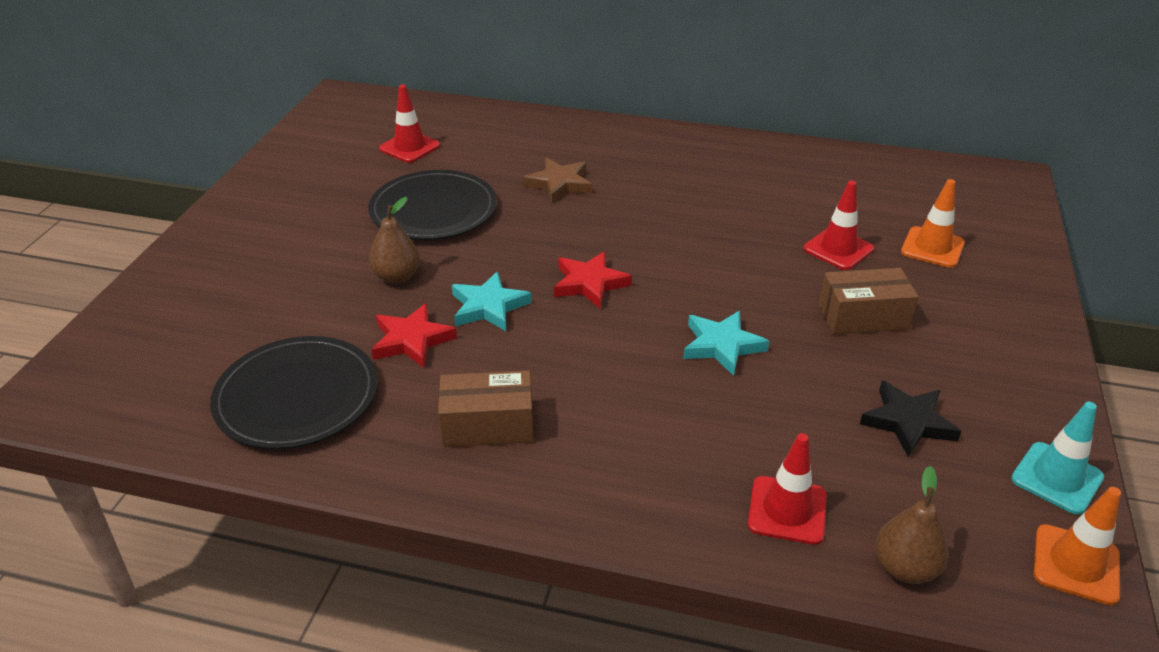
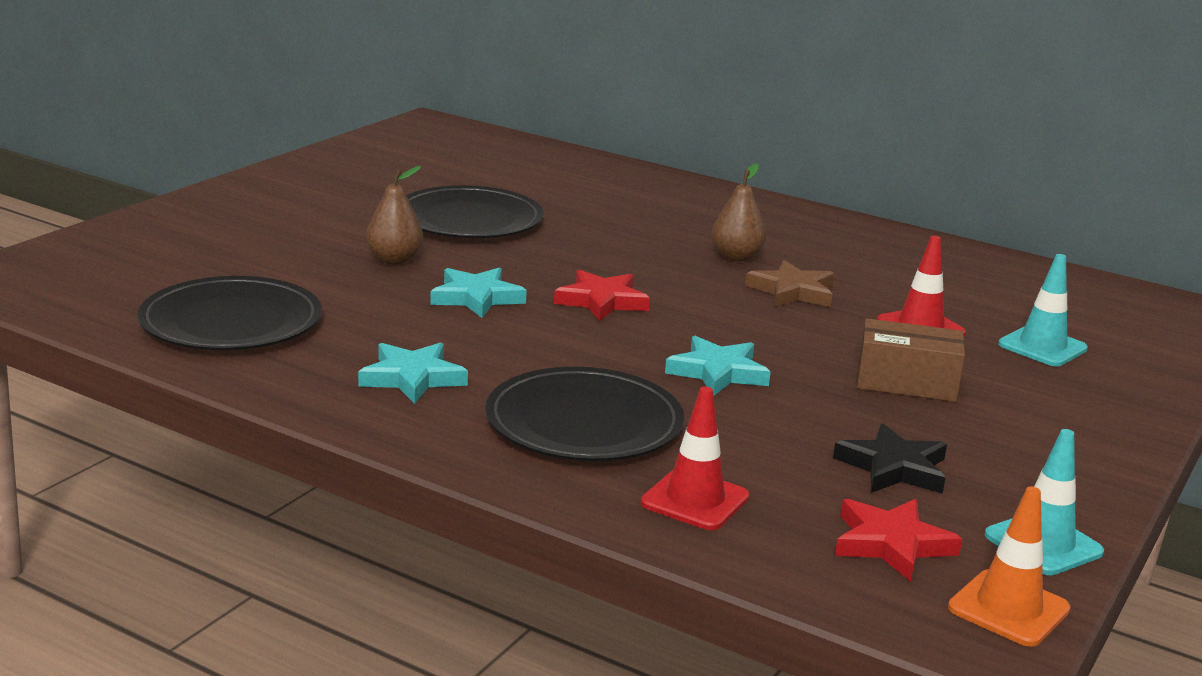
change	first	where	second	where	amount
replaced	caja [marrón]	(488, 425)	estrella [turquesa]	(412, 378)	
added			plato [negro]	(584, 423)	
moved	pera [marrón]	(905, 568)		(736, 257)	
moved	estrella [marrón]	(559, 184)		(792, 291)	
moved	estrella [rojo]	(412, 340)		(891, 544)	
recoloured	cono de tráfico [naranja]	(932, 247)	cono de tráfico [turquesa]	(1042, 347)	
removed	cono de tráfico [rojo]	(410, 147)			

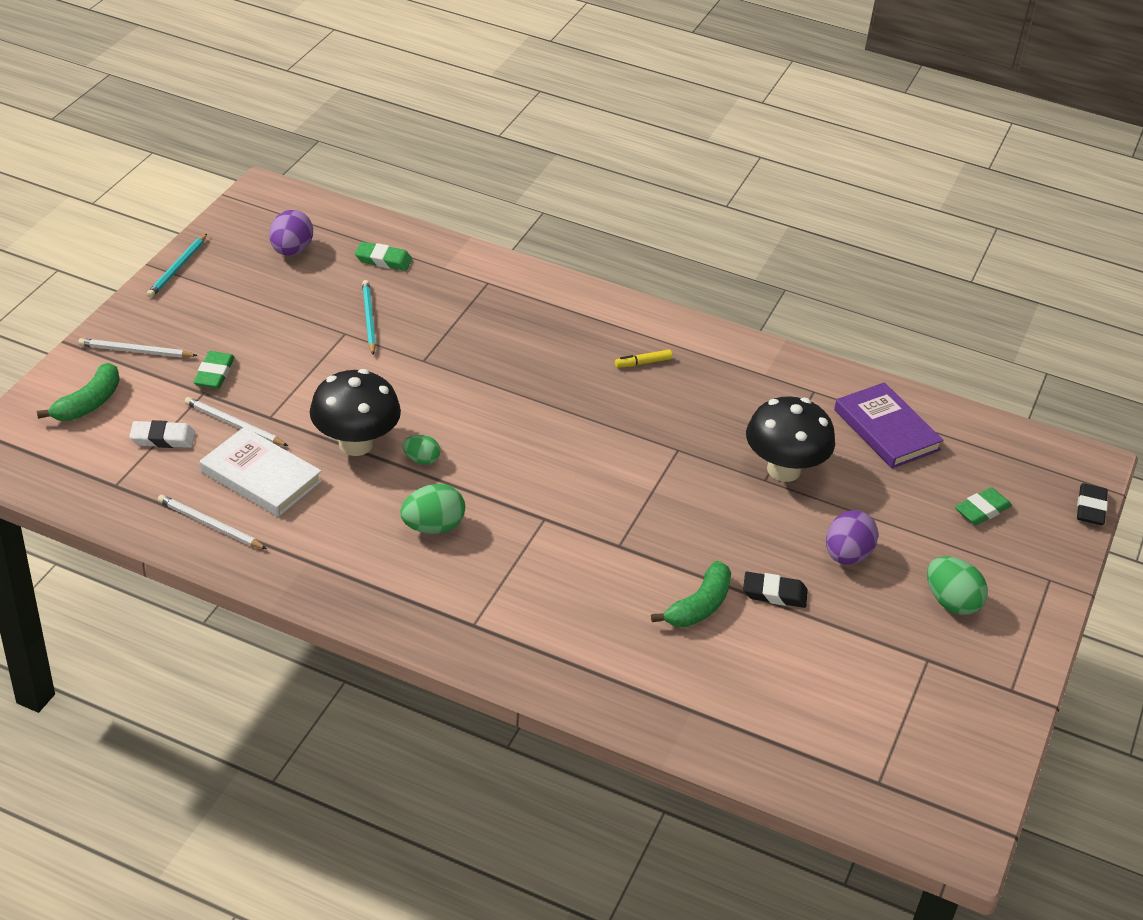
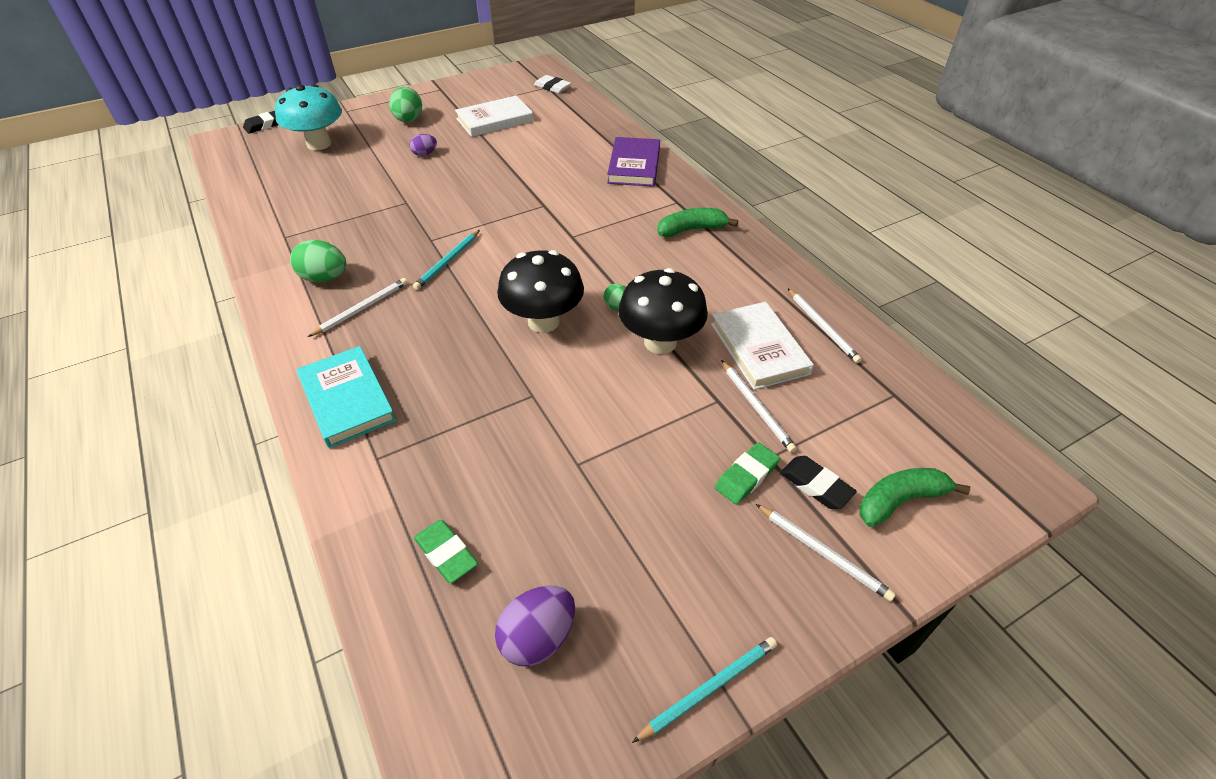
change	first	where	second	where	amount
replaced	goma de borrar [verde]	(982, 510)	seta [turquesa]	(319, 144)	
moved	huevo [verde]	(433, 527)		(324, 278)	
added			libro [turquesa]	(347, 399)	
replaced	rotulador [amarillo]	(643, 363)	lápiz [blanco]	(362, 308)	
resized	huevo [morado]	(846, 555)		(425, 154)	x0.61
moved	lápiz [turquesa]	(368, 319)		(448, 261)	
added			libro [blanco]	(495, 120)	
moved	seta [negro]	(783, 470)		(543, 321)	
moved	goma de borrar [blanco]	(163, 438)		(552, 87)	
moved	libro [morado]	(886, 430)		(634, 165)	
moved	plátano [verde]	(699, 606)		(691, 229)	
moved	goma de borrar [negro]	(774, 593)		(815, 485)	

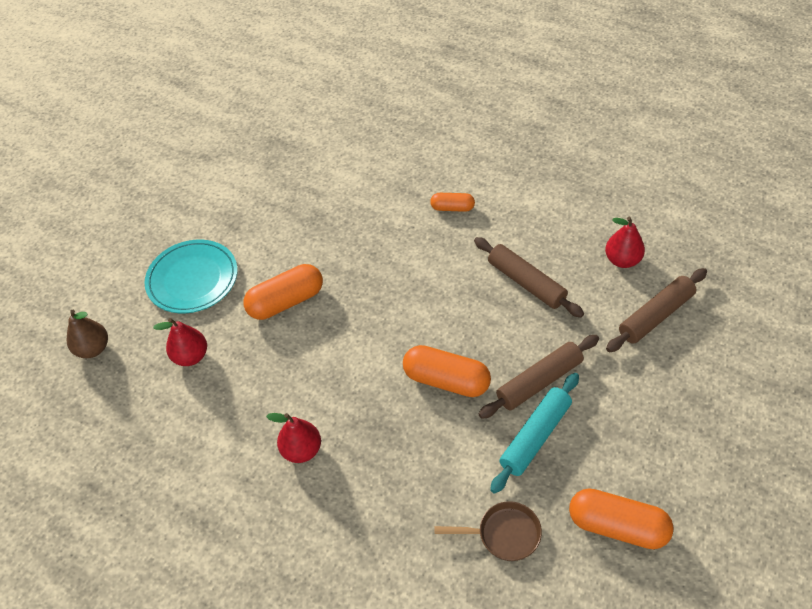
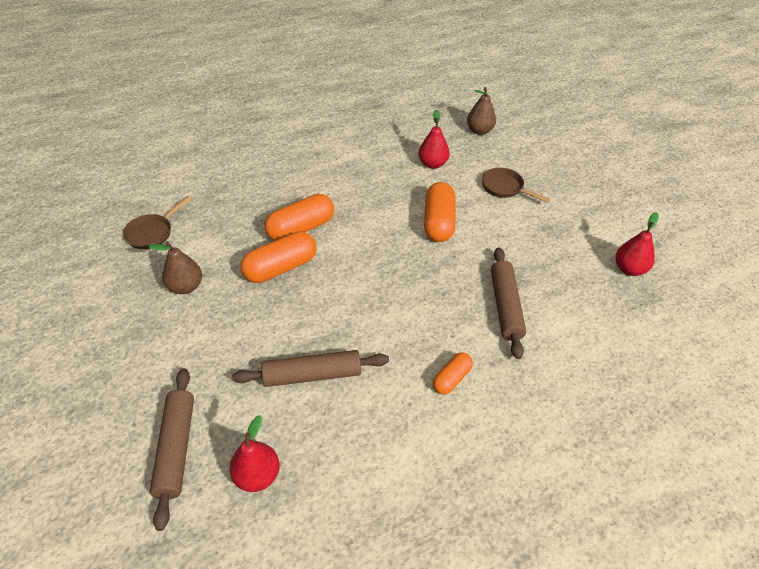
change	first	where	second	where	amount
replaced	rodillo [turquesa]	(535, 436)	pera [marrón]	(186, 287)	
moved	cápsula [naranja]	(617, 526)		(301, 228)	
replaced	plato [turquesa]	(192, 279)	sartén [marrón]	(505, 188)	
moved	rodillo [marrón]	(539, 381)		(505, 306)	
moved	pera [rojo]	(302, 450)		(629, 269)	

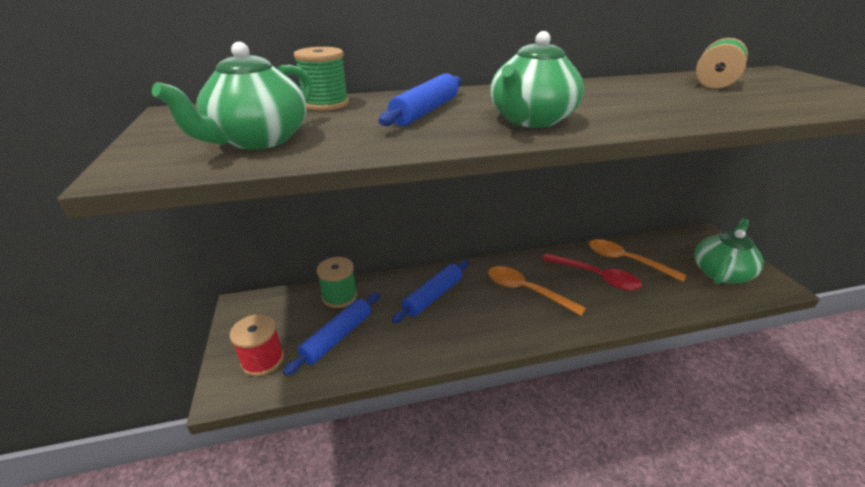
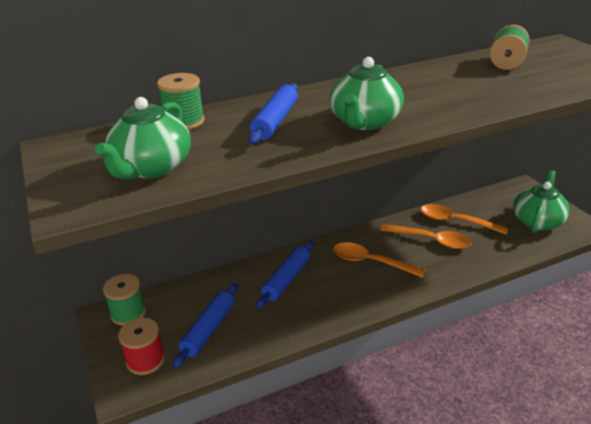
change	first	where	second	where	amount
moved	carrete [verde]	(339, 296)		(128, 313)	
recoloured	cuchara [rojo]	(596, 277)	cuchara [naranja]	(430, 240)	

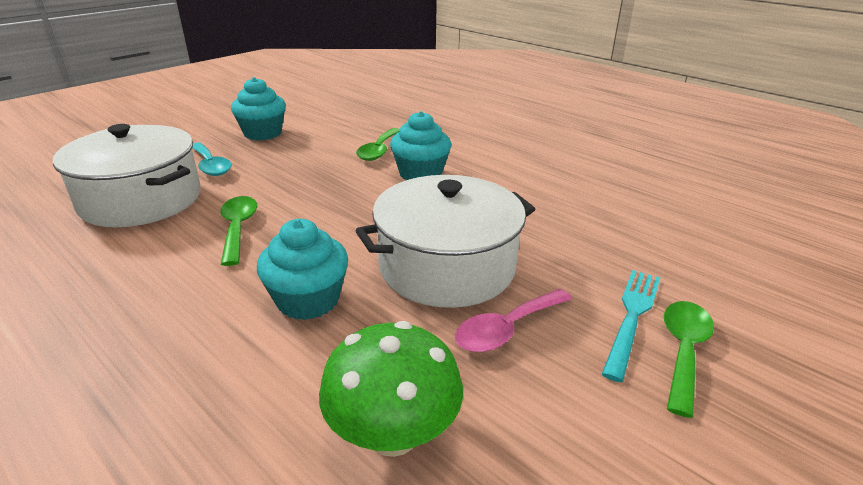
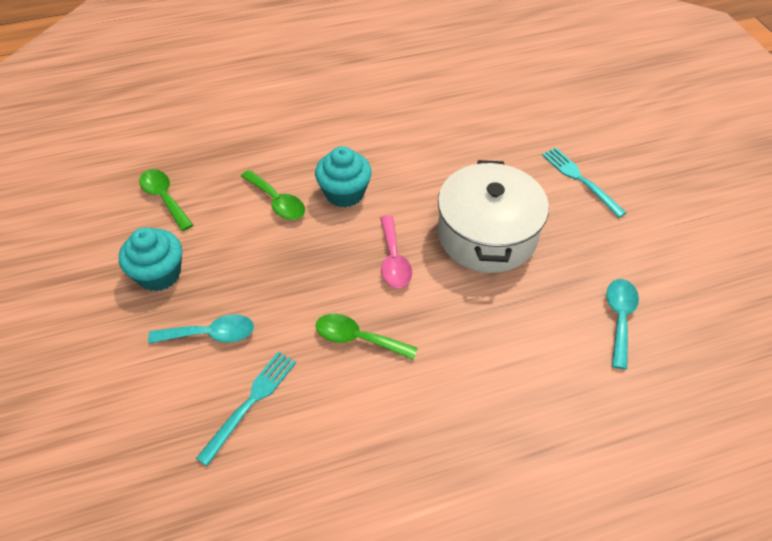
change	first	where	second	where	amount
moved	cuchara [verde]	(683, 351)		(164, 198)	
replaced	olla [blanco]	(141, 200)	tenedor [turquesa]	(251, 402)	
moved	cuchara [rosa]	(506, 329)		(393, 260)	
replaced	seta [verde]	(393, 434)	cuchara [turquesa]	(619, 318)	
removed	magdalena [turquesa]	(308, 300)			

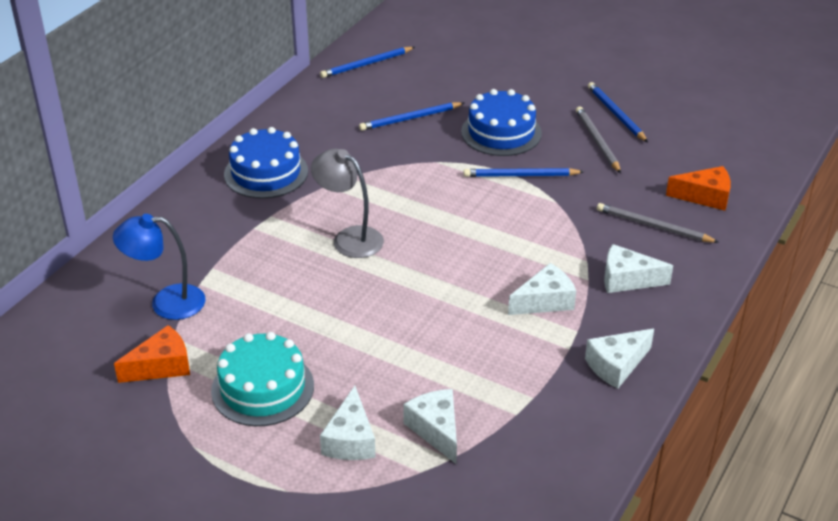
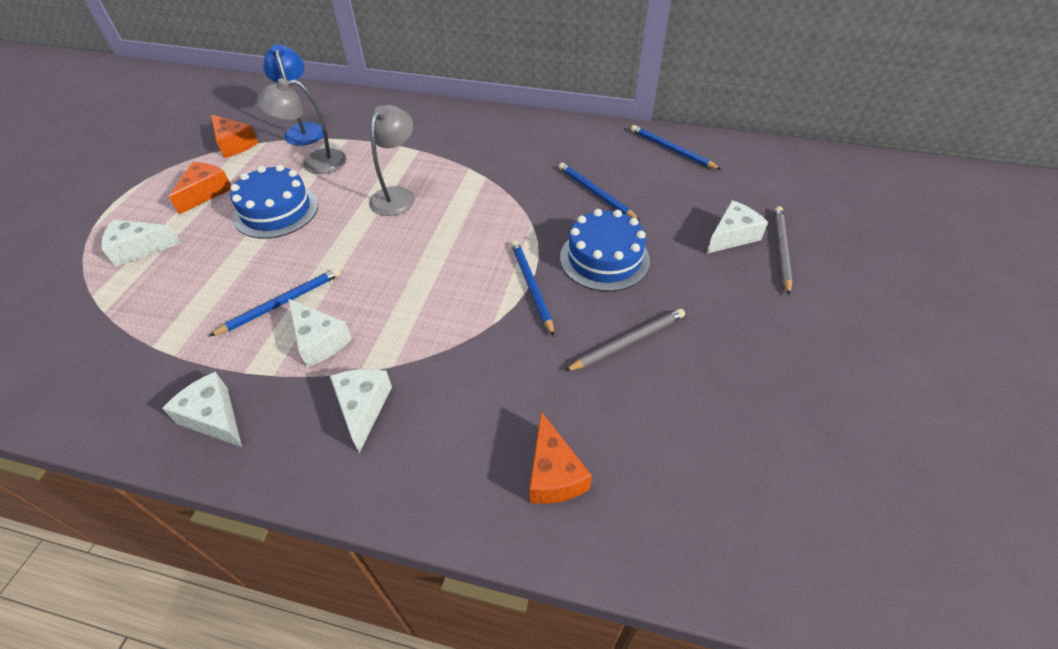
change	first	where	second	where	amount
replaced	tarta [turquesa]	(262, 388)	queso [naranja]	(206, 193)	
moved	lápiz [azul]	(616, 114)		(281, 303)	
moved	tarta [azul]	(266, 173)		(276, 211)	
added			lámpara [gris]	(315, 163)	
moved	queso [blanco]	(436, 430)		(732, 236)	
moved	lápiz [gris]	(653, 226)		(781, 250)	

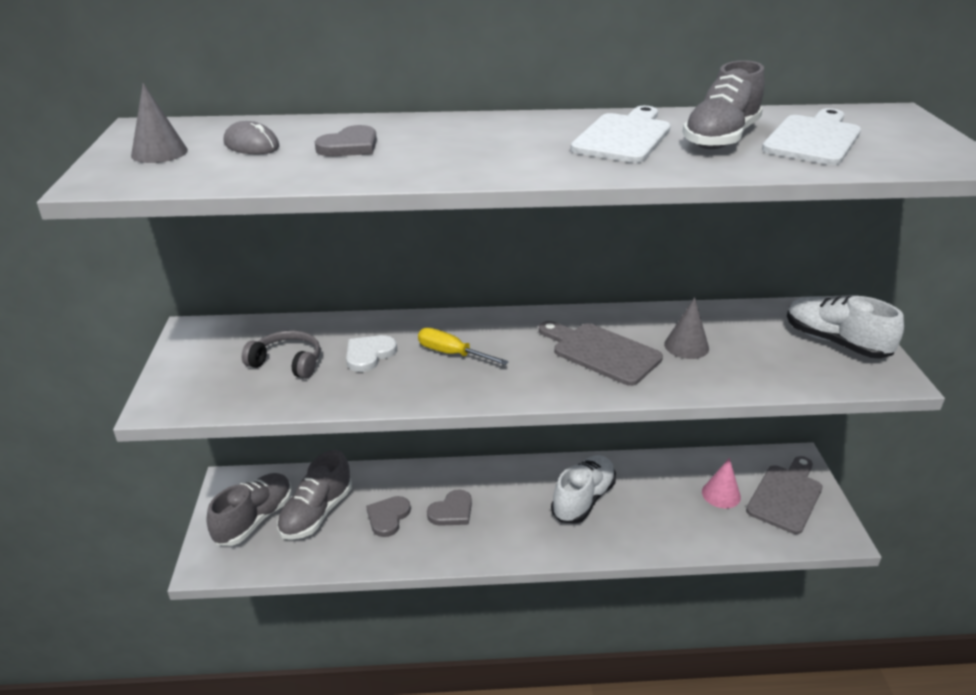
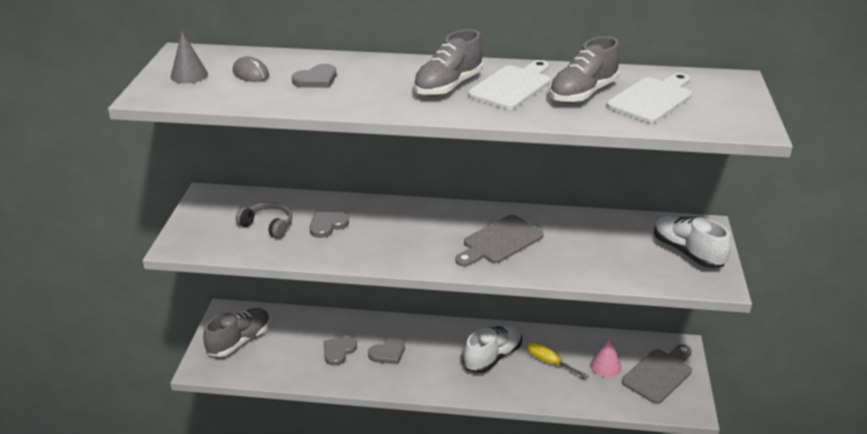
change	first	where	second	where	amount
recoloured	corazón [blanco]	(369, 355)	corazón [gris]	(327, 225)	
moved	zapato [gris]	(316, 513)		(448, 86)	
turned	tabla de cortar [gris]	(601, 352)		(500, 241)	90 degrees counterclockwise
moved	destornillador [amarillo]	(452, 354)		(549, 362)	
removed	cono [gris]	(686, 346)			

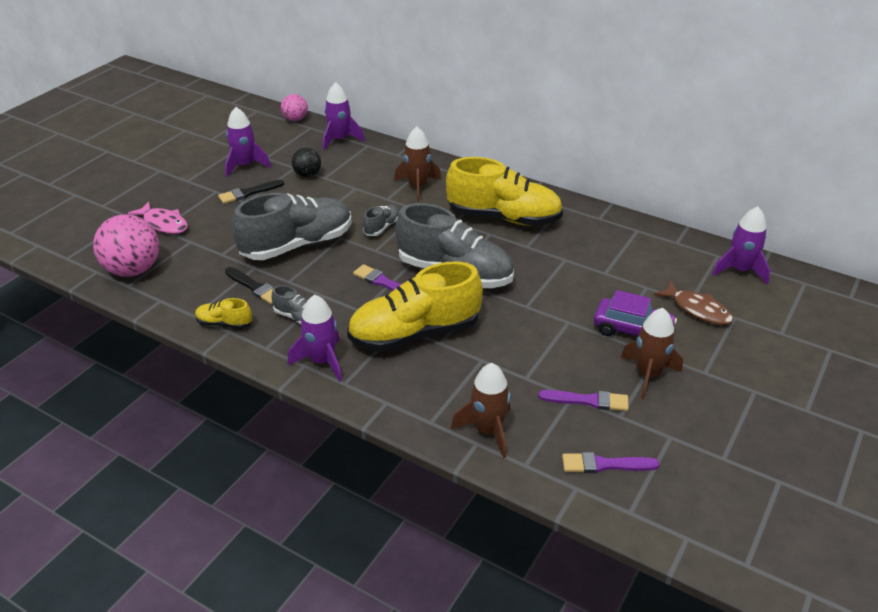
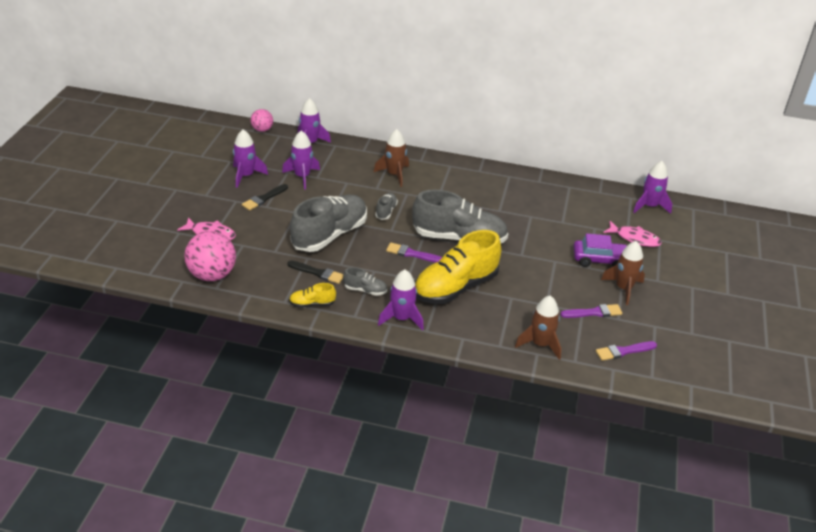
change	first	where	second	where	amount
replaced	pelota [negro]	(307, 175)	cohete [morado]	(302, 177)	
recoloured	pez [marrón]	(697, 310)	pez [rosa]	(634, 238)	
removed	zapato [amarillo]	(503, 218)			

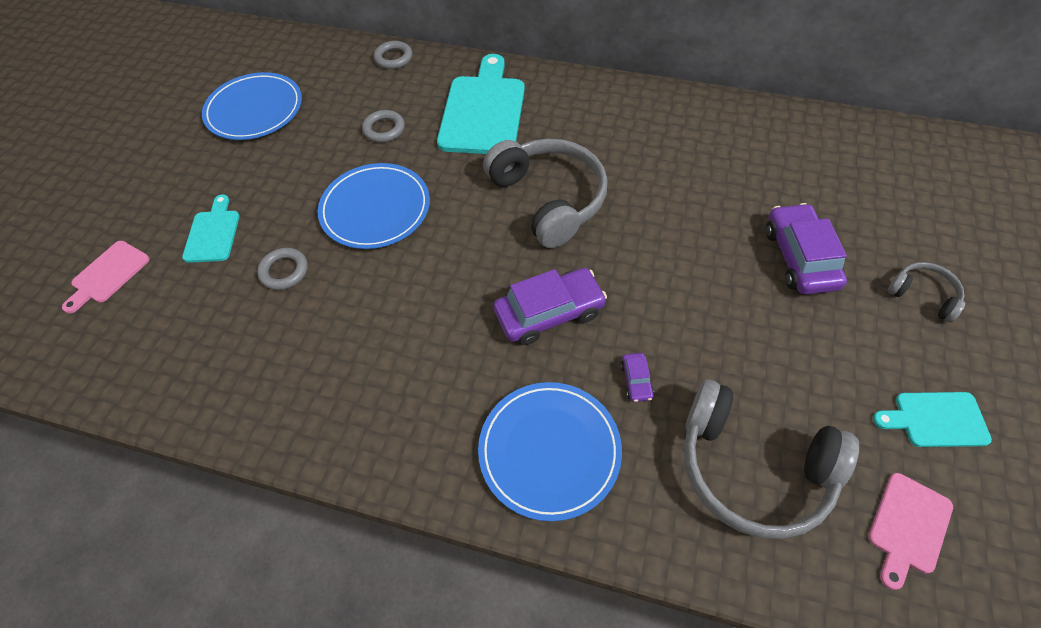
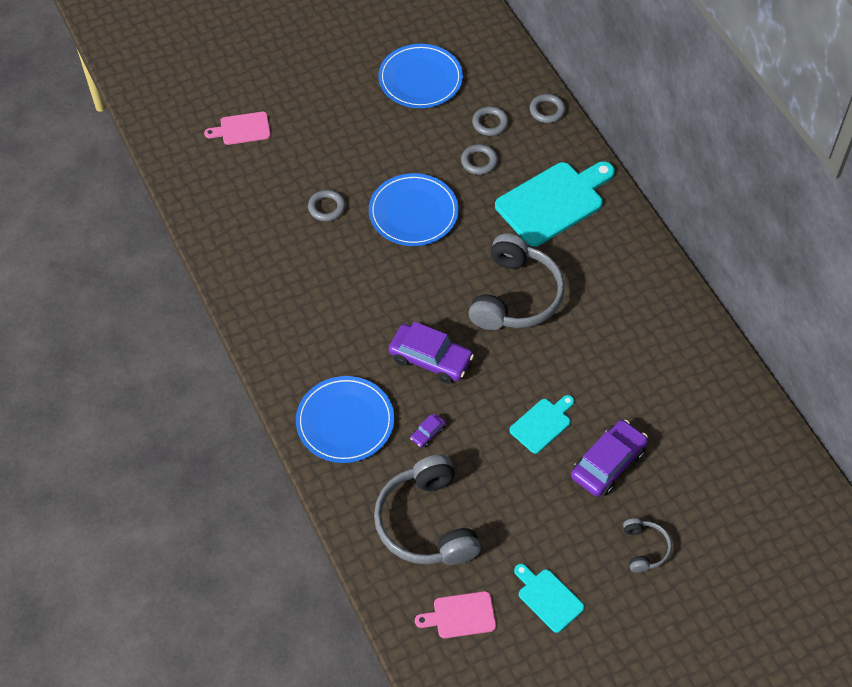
change	first	where	second	where	amount
added			anillo [gris]	(490, 123)	
moved	tabla de cortar [turquesa]	(213, 233)		(542, 424)	

